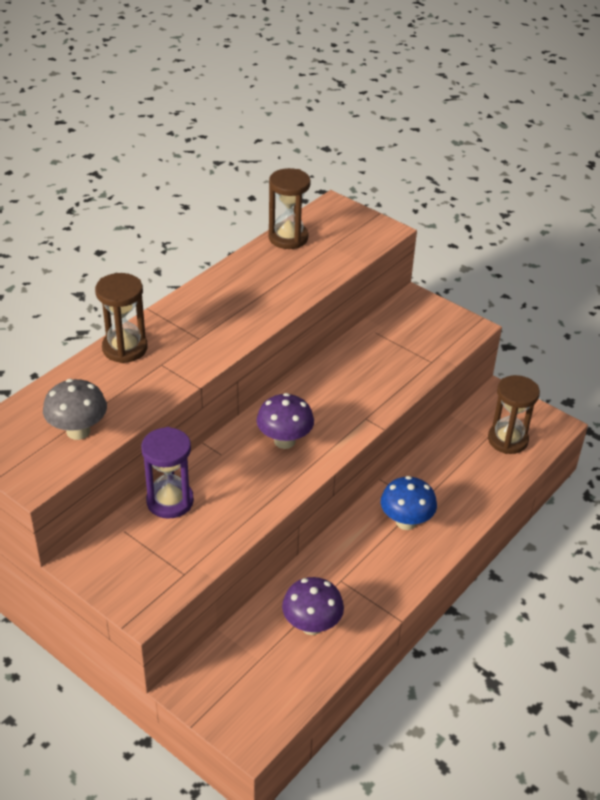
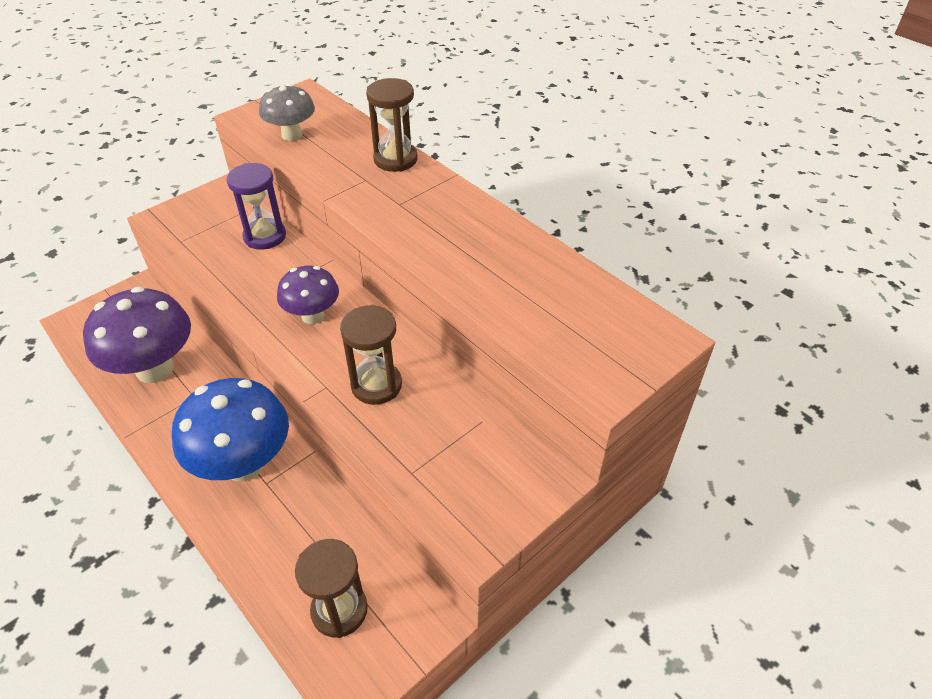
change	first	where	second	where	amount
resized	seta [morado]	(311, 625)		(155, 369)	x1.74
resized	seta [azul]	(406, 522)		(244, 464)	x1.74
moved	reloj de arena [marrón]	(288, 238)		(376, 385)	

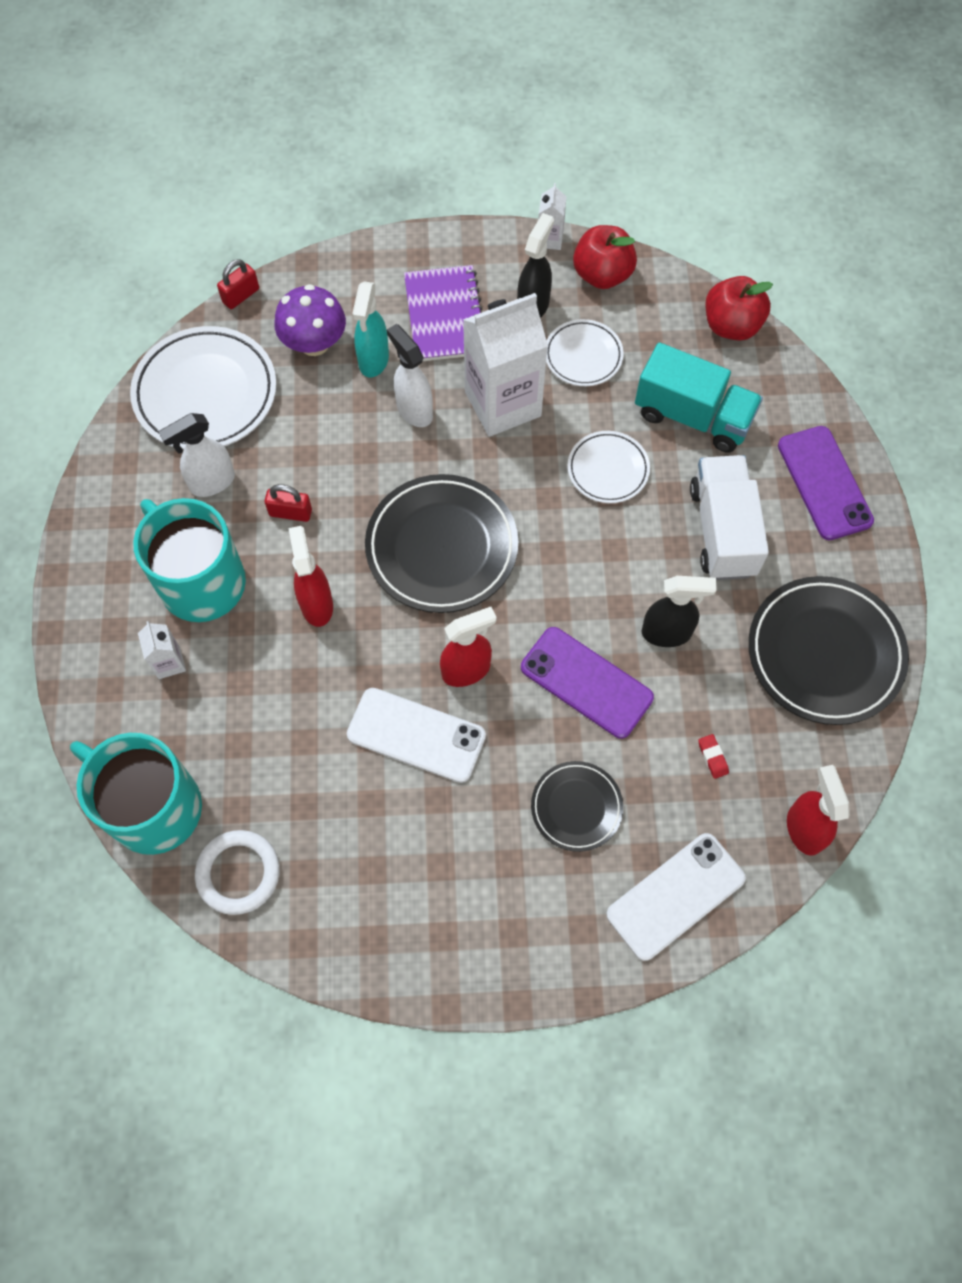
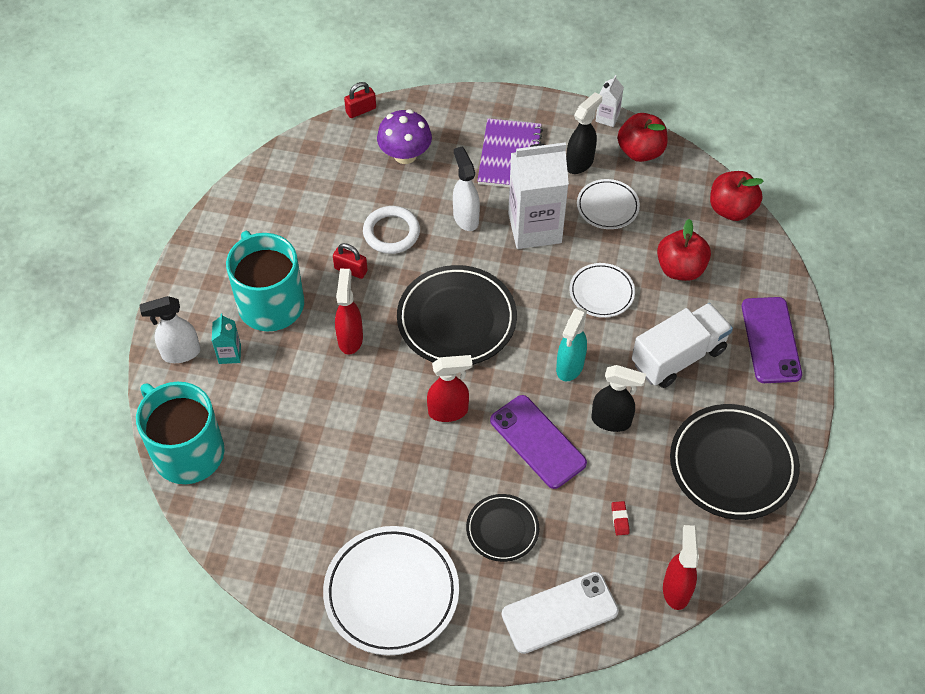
change	first	where	second	where	amount
moved	pulverizador [blanco]	(212, 482)		(180, 353)	
recoloured	cartón de leche [blanco]	(169, 663)	cartón de leche [turquesa]	(229, 354)	
moved	plato [blanco]	(205, 393)		(391, 593)	
moved	anillo [blanco]	(238, 873)		(391, 232)	
moved	pulverizador [turquesa]	(373, 360)		(569, 367)	
turned	camión [blanco]	(722, 530)		(678, 357)	45 degrees clockwise
replaced	camión [turquesa]	(692, 416)	manzana [rojo]	(680, 268)	
removed	móvil [blanco]	(416, 735)			

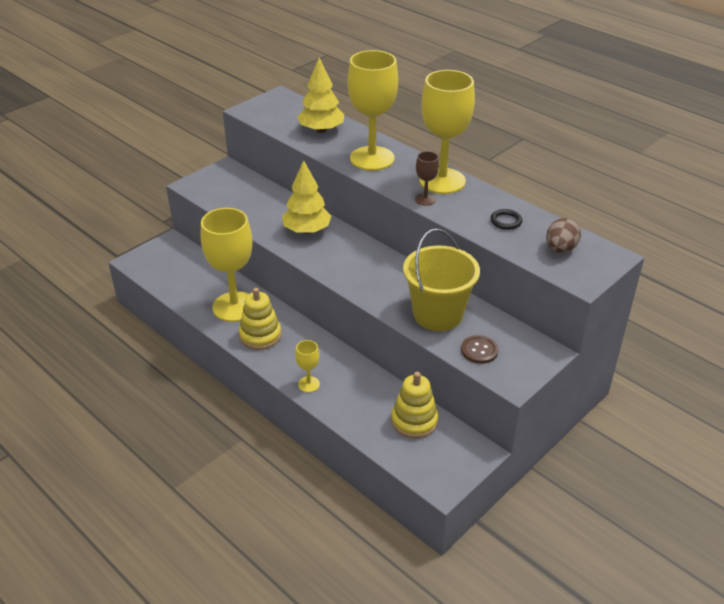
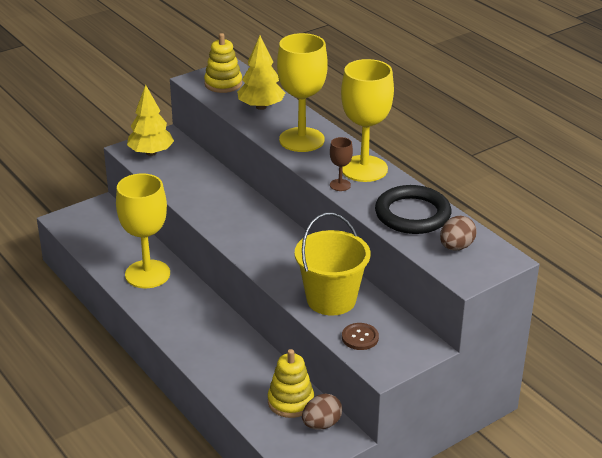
change	first	where	second	where	amount
moved	árbol [amarillo]	(307, 230)		(151, 153)	
moved	juguete apilable [amarillo]	(260, 336)		(223, 84)	
added			huevo [marrón]	(321, 424)	
resized	anillo [negro]	(506, 221)		(412, 214)	x2.37
removed	copa [amarillo]	(309, 384)			

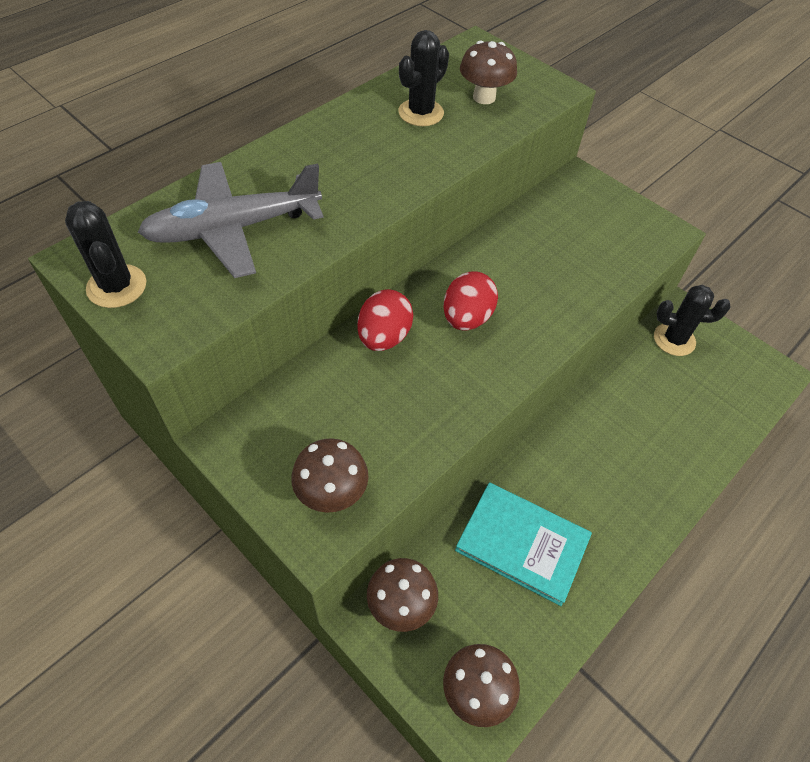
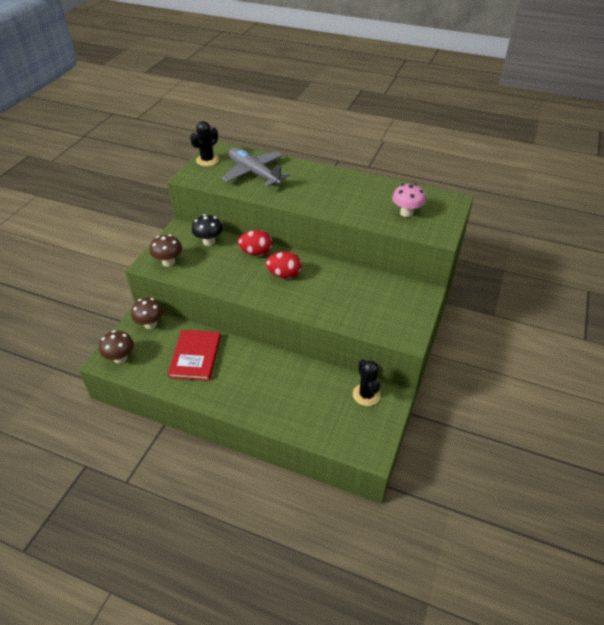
change	first	where	second	where	amount
recoloured	libro [turquesa]	(522, 543)	libro [rojo]	(195, 356)	
added			seta [negro]	(209, 241)	
recoloured	seta [marrón]	(484, 97)	seta [rosa]	(406, 213)	
removed	cactus [negro]	(421, 113)			

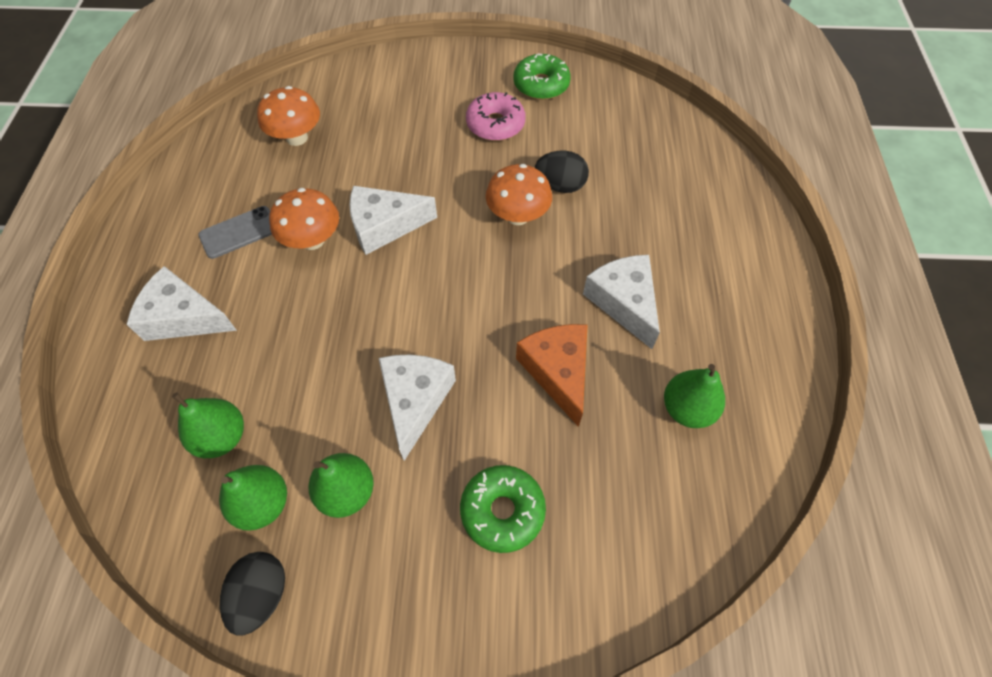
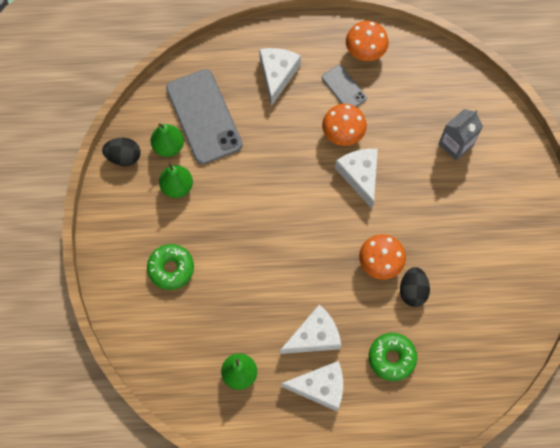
change	first	where	second	where	amount
replaced	pera [verde]	(222, 437)	móvil [gris]	(204, 116)	
moved	queso [blanco]	(415, 400)		(320, 387)	
moved	seta [naranja]	(297, 138)		(365, 51)	
moved	rosquilla [verde]	(541, 85)		(391, 358)	
added			cartón de leche [gris]	(455, 144)	
removed	rosquilla [rosa]	(495, 124)			
removed	queso [naranja]	(557, 371)			

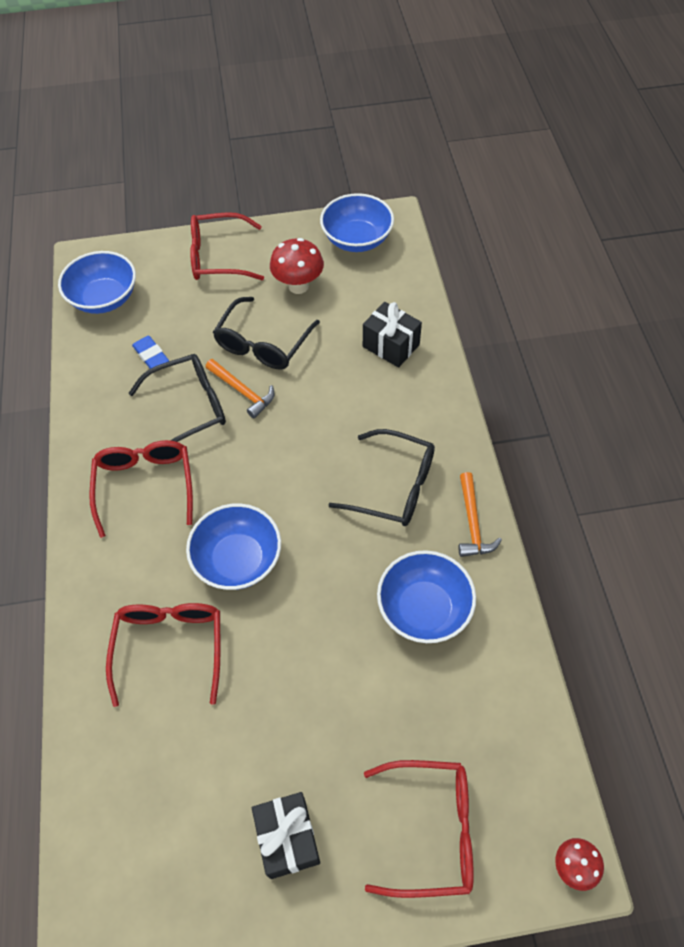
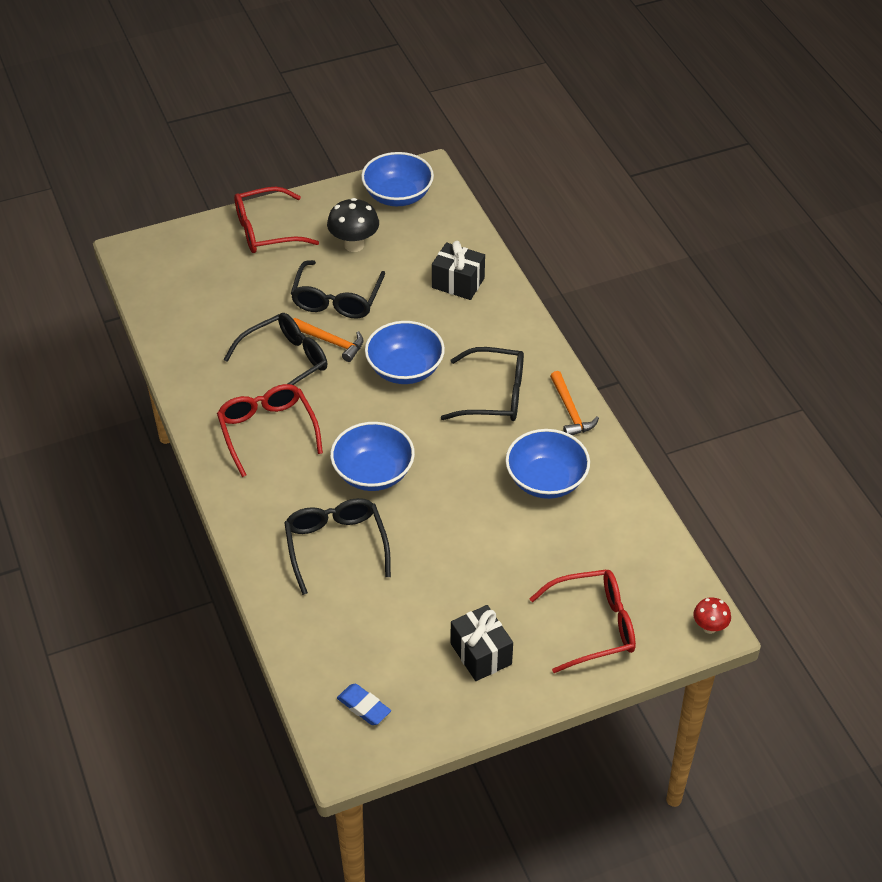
change	first	where	second	where	amount
recoloured	gafas [rojo]	(170, 647)	gafas [negro]	(336, 546)	
recoloured	seta [rojo]	(298, 286)	seta [negro]	(354, 245)	
moved	goma de borrar [azul]	(151, 355)		(364, 707)	
moved	cuenco [azul]	(104, 298)		(405, 369)	

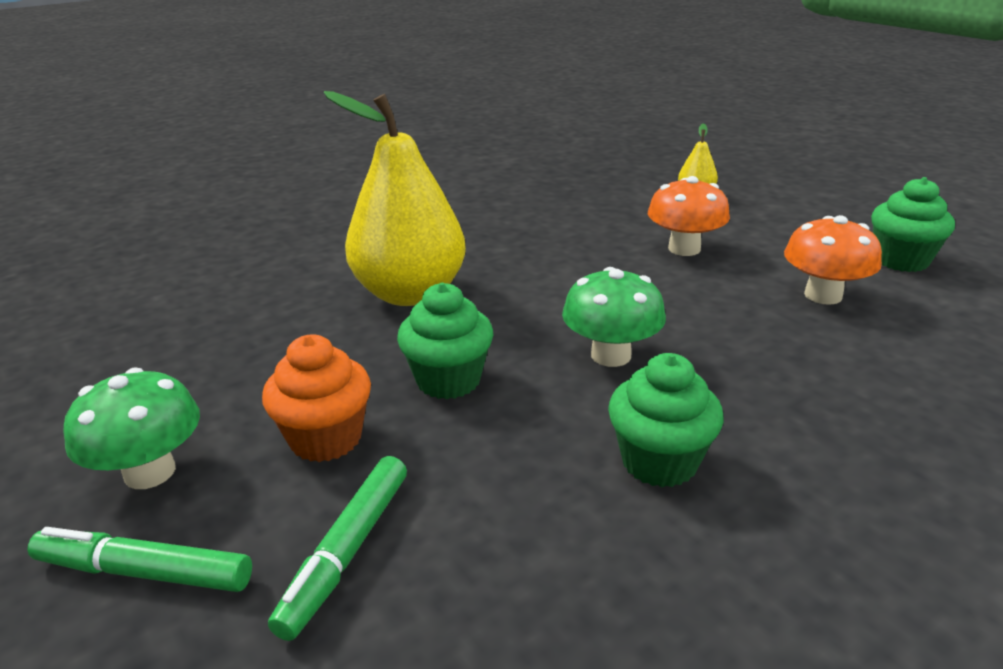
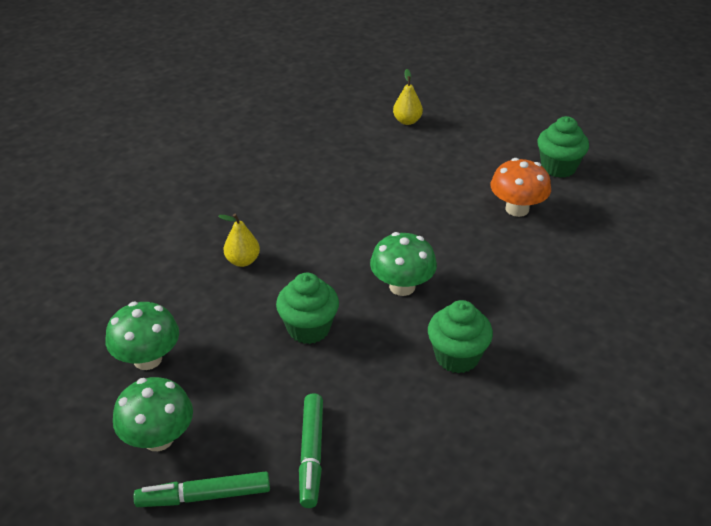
change	first	where	second	where	amount
added			seta [verde]	(147, 359)	
resized	pera [amarillo]	(410, 293)		(242, 261)	x0.42
removed	magdalena [naranja]	(326, 439)			
removed	seta [naranja]	(684, 249)			

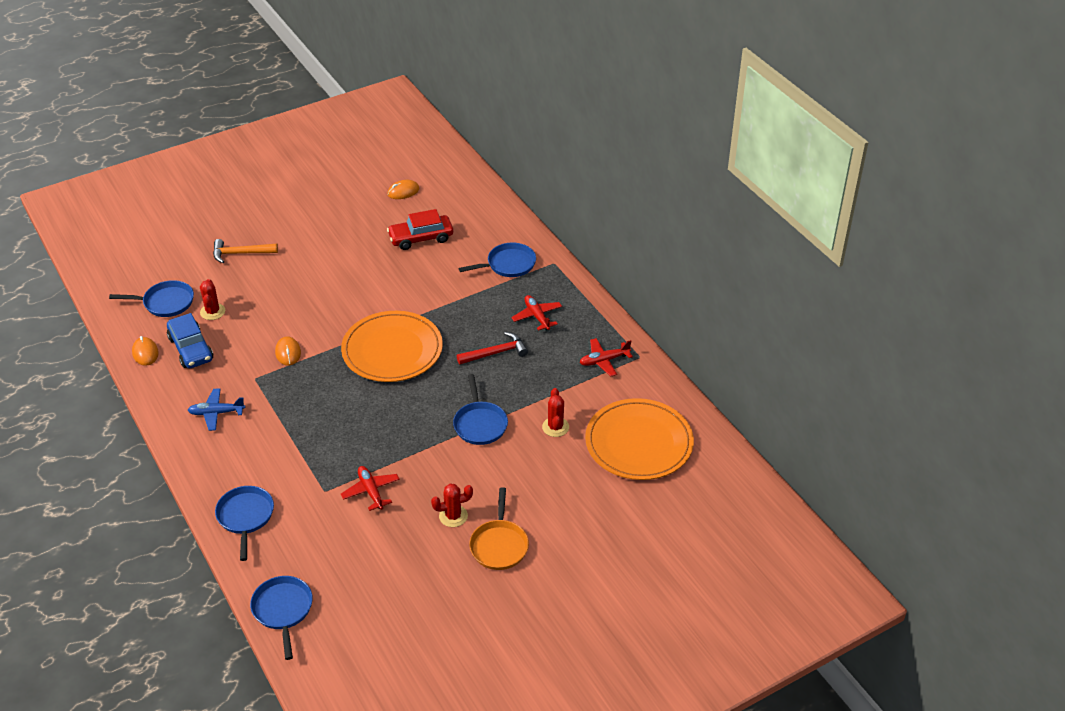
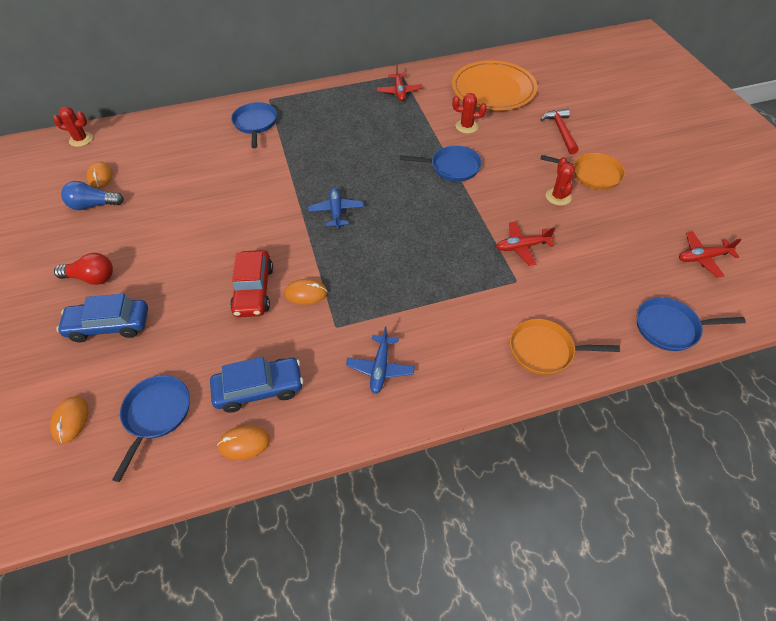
change	first	where	second	where	amount
added			ratón [naranja]	(71, 420)	
moved	cactus [rojo]	(212, 312)		(81, 139)	
added			bombilla [rojo]	(92, 278)	
replaced	martillo [naranja]	(240, 253)	coche [azul]	(109, 325)	
added			bombilla [azul]	(93, 205)	
moved	coche [rojo]	(421, 238)		(253, 290)	
replaced	plato [naranja]	(392, 350)	avión [azul]	(336, 211)	
recoloured	sartén [azul]	(245, 517)	sartén [naranja]	(545, 350)	
moved	martillo [rojo]	(496, 353)		(560, 131)	
moved	avión [rojo]	(537, 316)		(702, 258)	

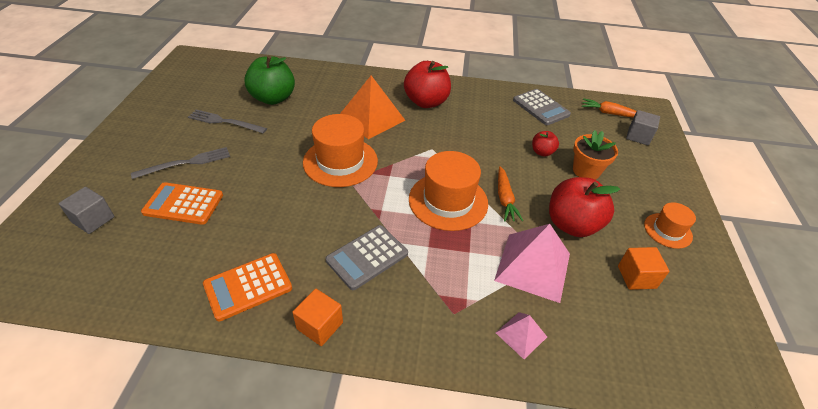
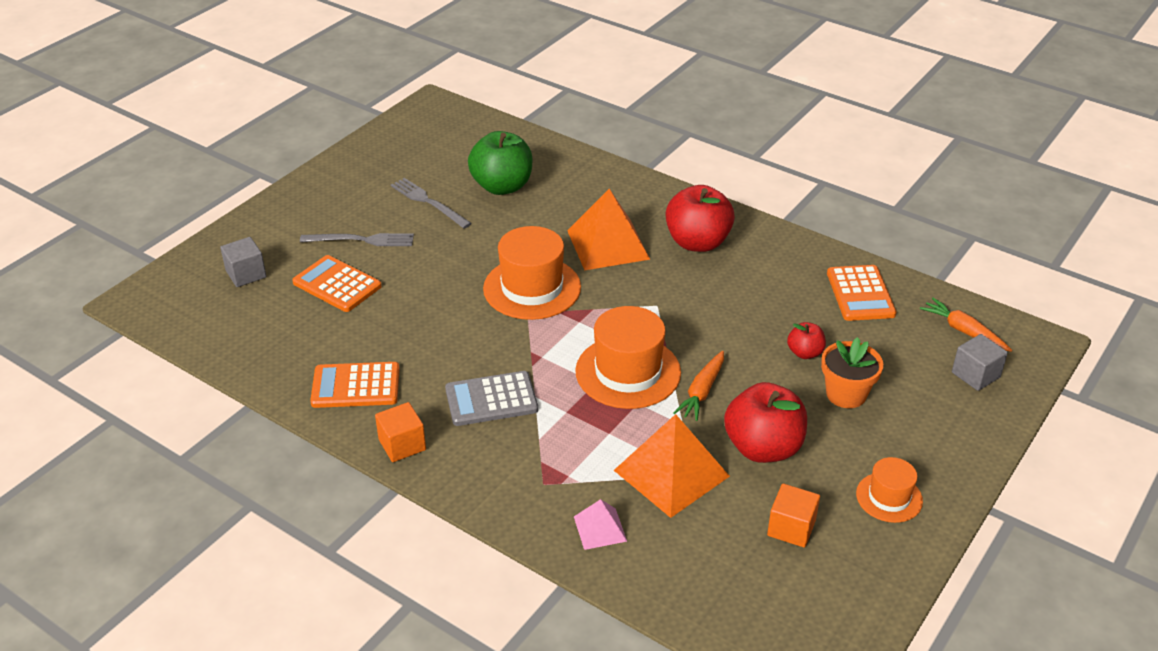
change	first	where	second	where	amount
recoloured	pirámide [rosa]	(533, 267)	pirámide [naranja]	(671, 473)	
recoloured	calculadora [gris]	(540, 107)	calculadora [naranja]	(860, 294)	

